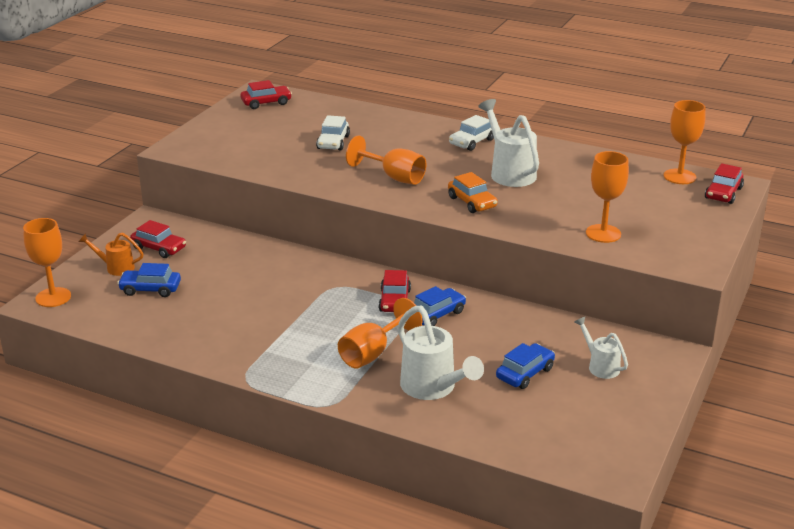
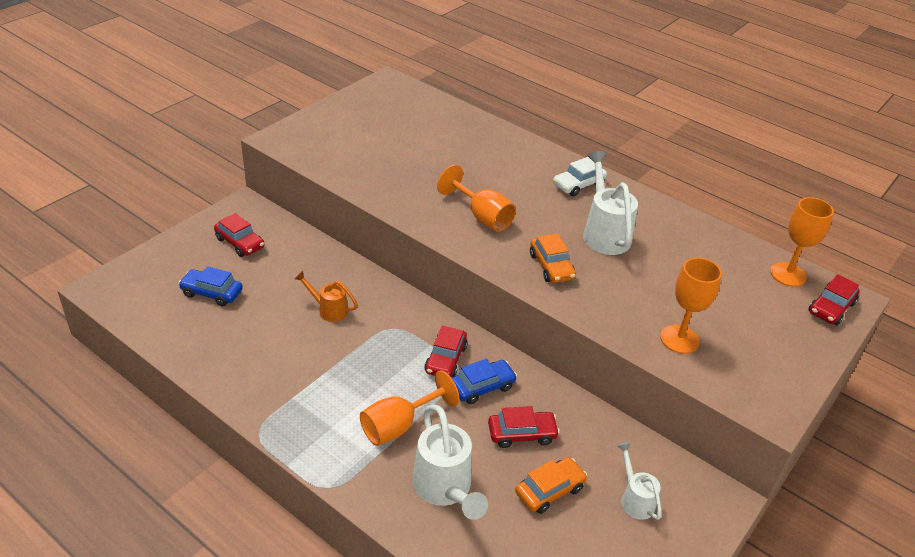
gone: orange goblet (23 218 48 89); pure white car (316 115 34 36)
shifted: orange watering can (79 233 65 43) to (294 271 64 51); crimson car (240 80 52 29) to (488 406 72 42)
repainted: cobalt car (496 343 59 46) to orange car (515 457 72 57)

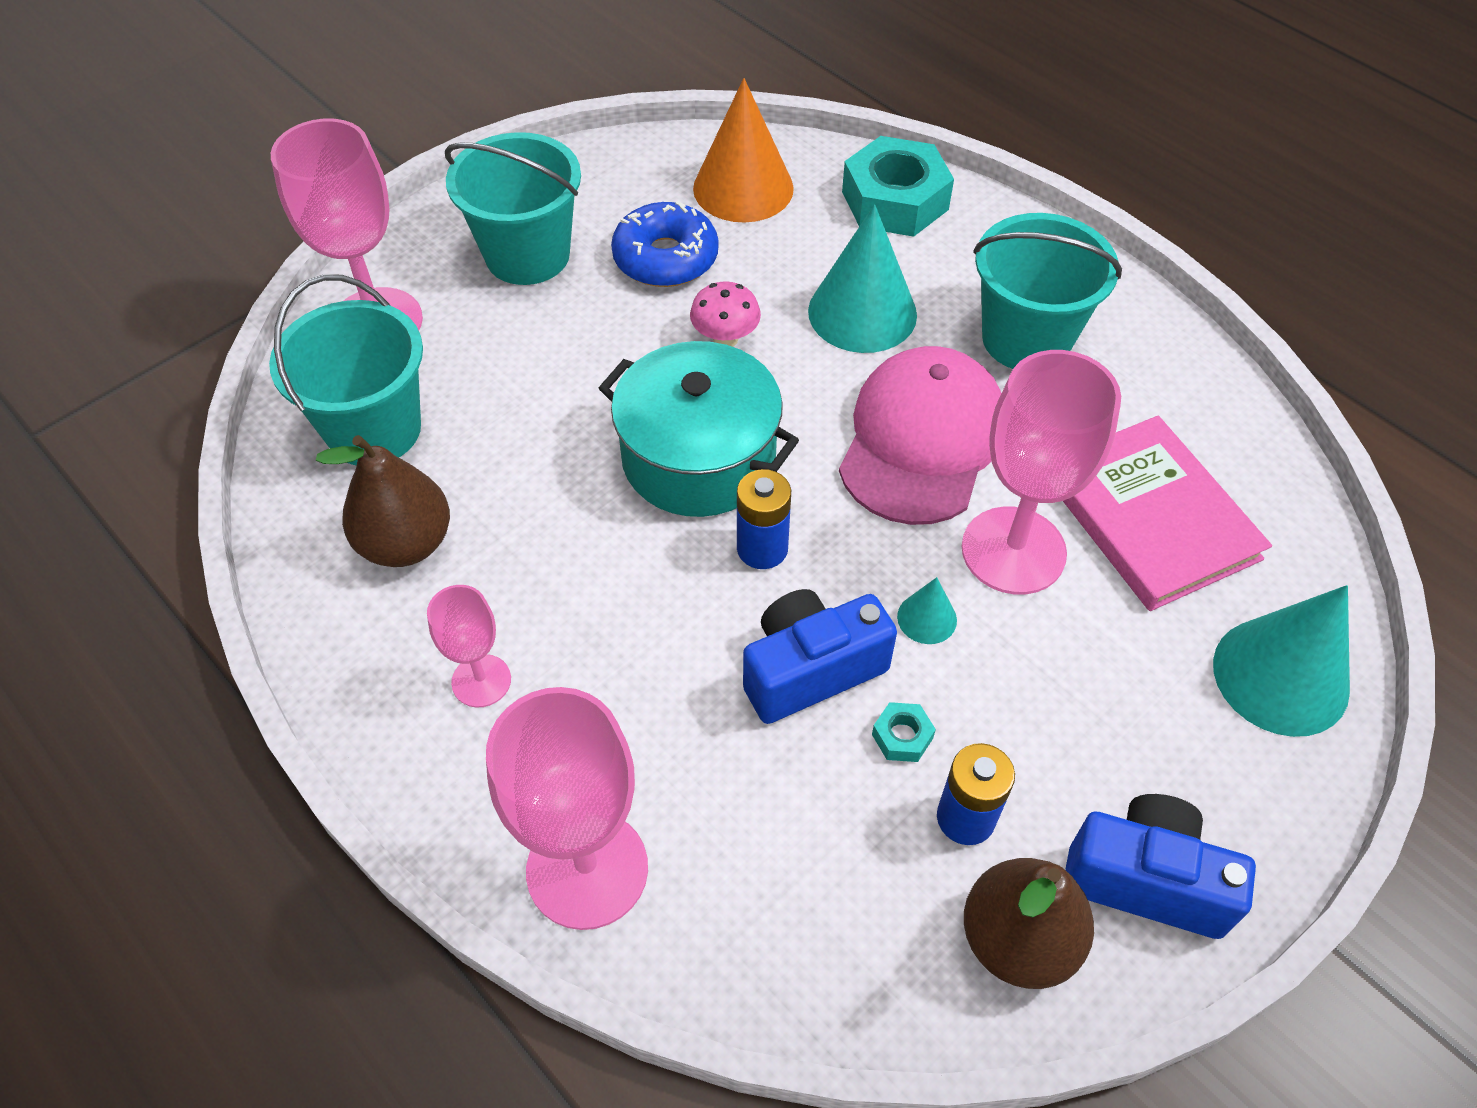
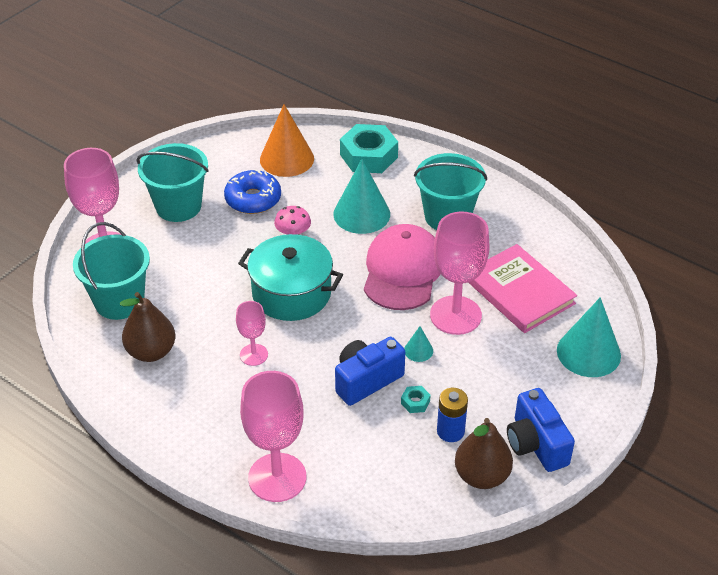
gone: cobalt battery (737 469 54 100)
shifted: pink goblet (427 585 84 122) to (236 301 32 65)
rotated: cobalt compact camera (1065 794 191 145) = (507 388 68 84) 120 degrees counterclockwise

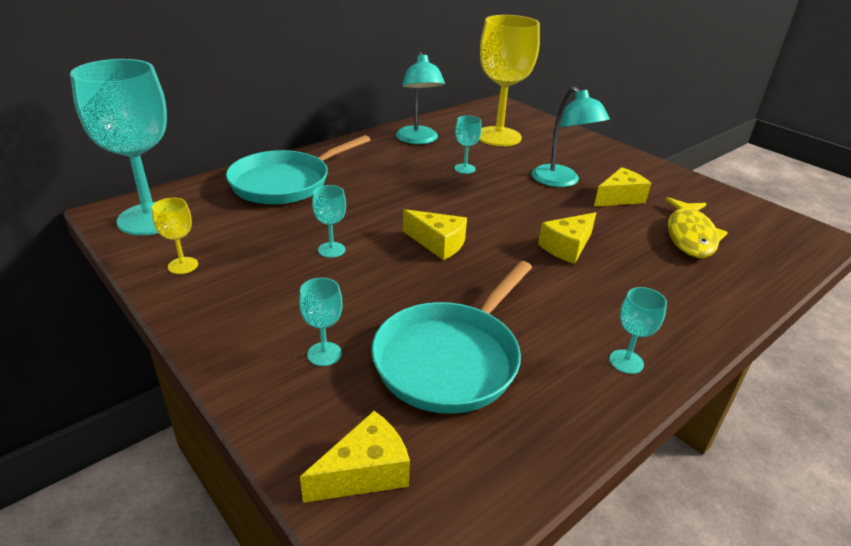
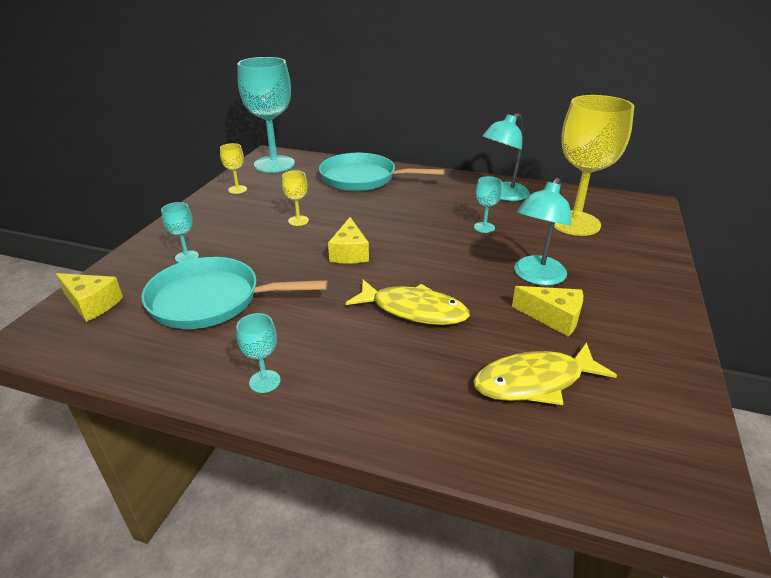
swapped: golden cheese (538 212 58 52) to golden fish figure (346 280 124 45)
repainted: turquoise goblet (312 185 34 73) to golden goblet (282 170 27 56)

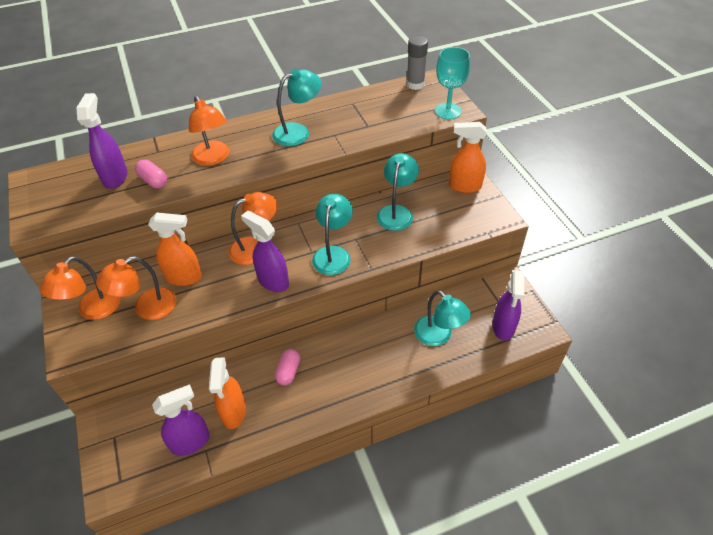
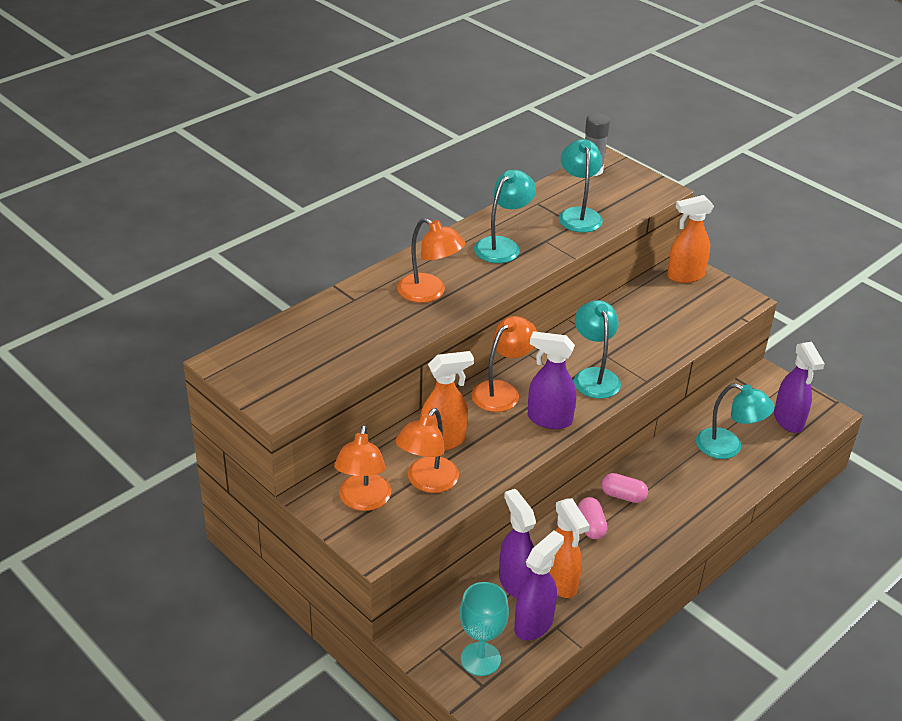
shifted: violet sprayer (76 93 52 96) to (499 489 37 109); pink capsule (135 160 32 28) to (601 473 47 30); turquoise desk lamp (377 153 42 78) to (559 139 44 94); turquoise goblet (435 47 35 73) to (460 582 49 94)

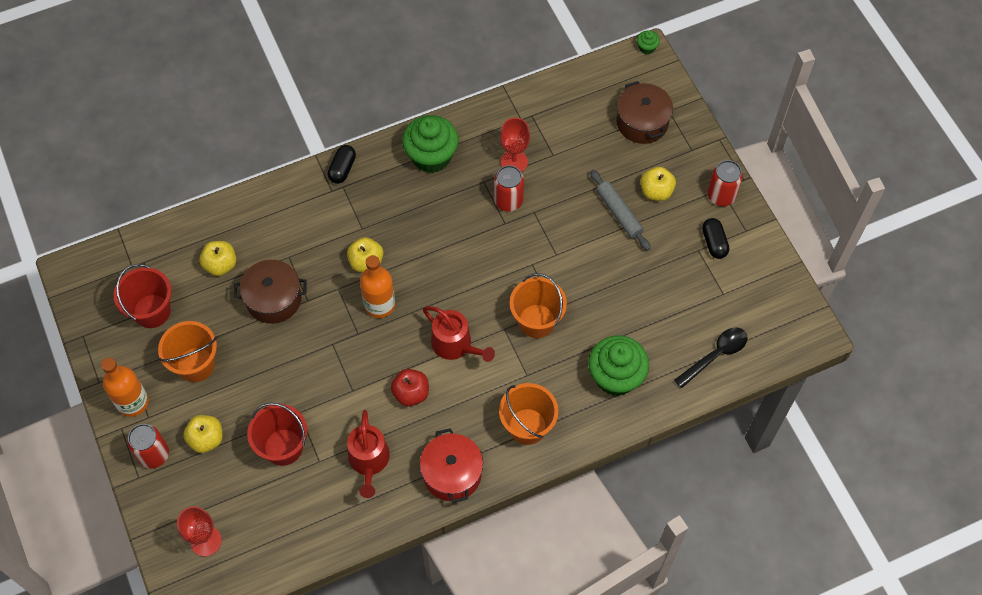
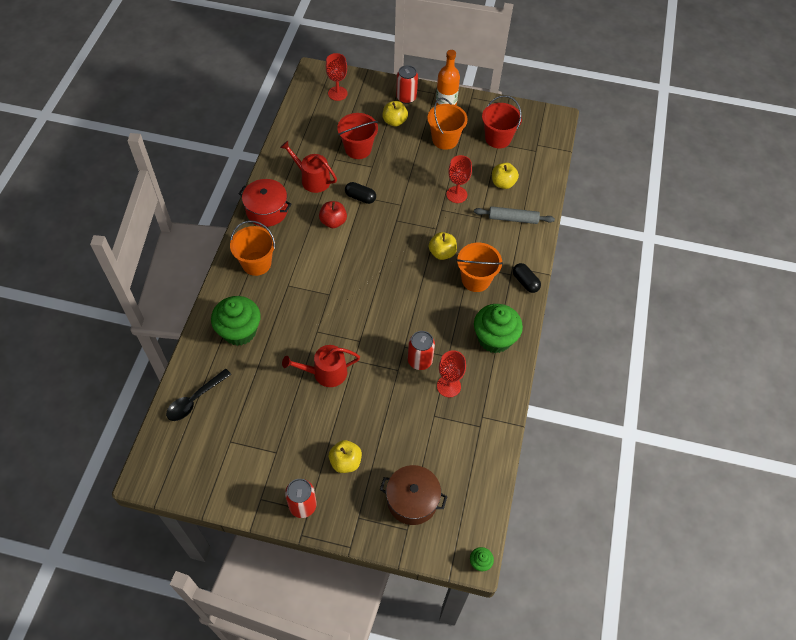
gone: orange flask (360 255 35 63)
shifted: crimson watering can (423 306 72 56) to (282 345 78 42); orange pail (510 273 57 65) to (456 243 47 49); grey rolling pin (590 170 61 81) to (474 206 81 18); black capsule (702 218 27 41) to (345 182 31 22)
swapped: russet stockpot (234 260 72 64) to crimson goblet (446 155 26 48)
rotated: black tablespoon (674 328 74 60) = (166 369 65 52) 45 degrees clockwise

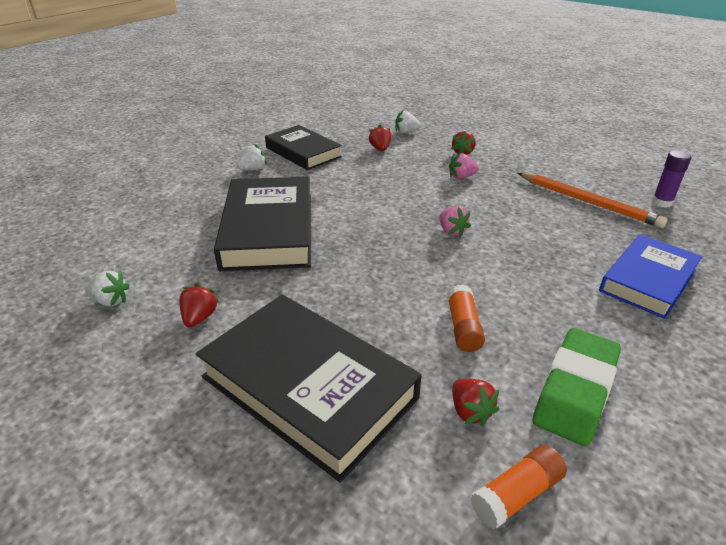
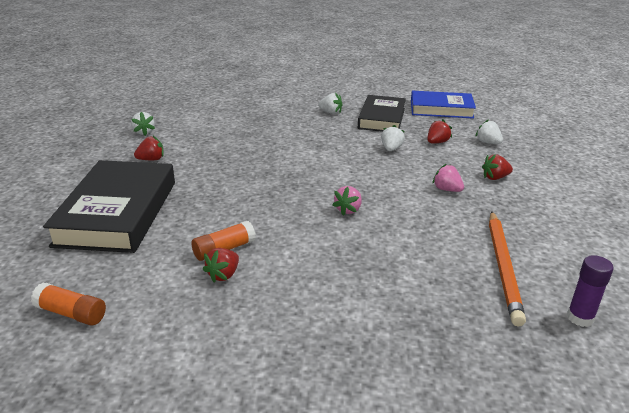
gone: black hardcover (214 177 97 94); leaf-green pencil eraser (533 328 88 118)
new: pure white strawberry (381 125 24 26)
shifted: crimson strawberry (452 379 47 47) to (203 248 36 35); cobalt hardcover (599 234 103 85) to (411 91 65 28)

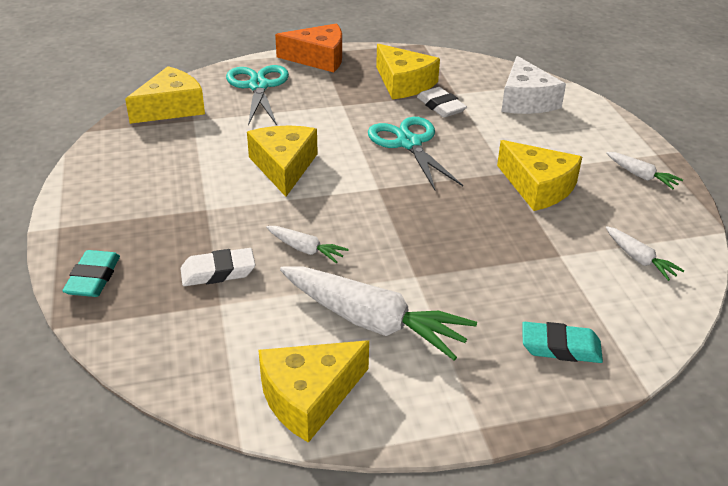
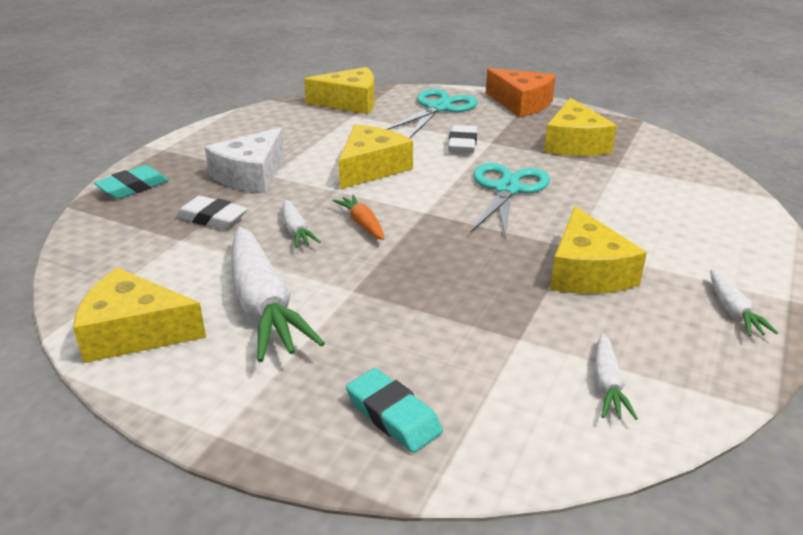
new: orange carrot (333 195 51 45)
shifted: pure white pencil eraser (417 87 50 30) to (448 125 29 28); pure white cheese (501 56 65 58) to (205 128 79 65)

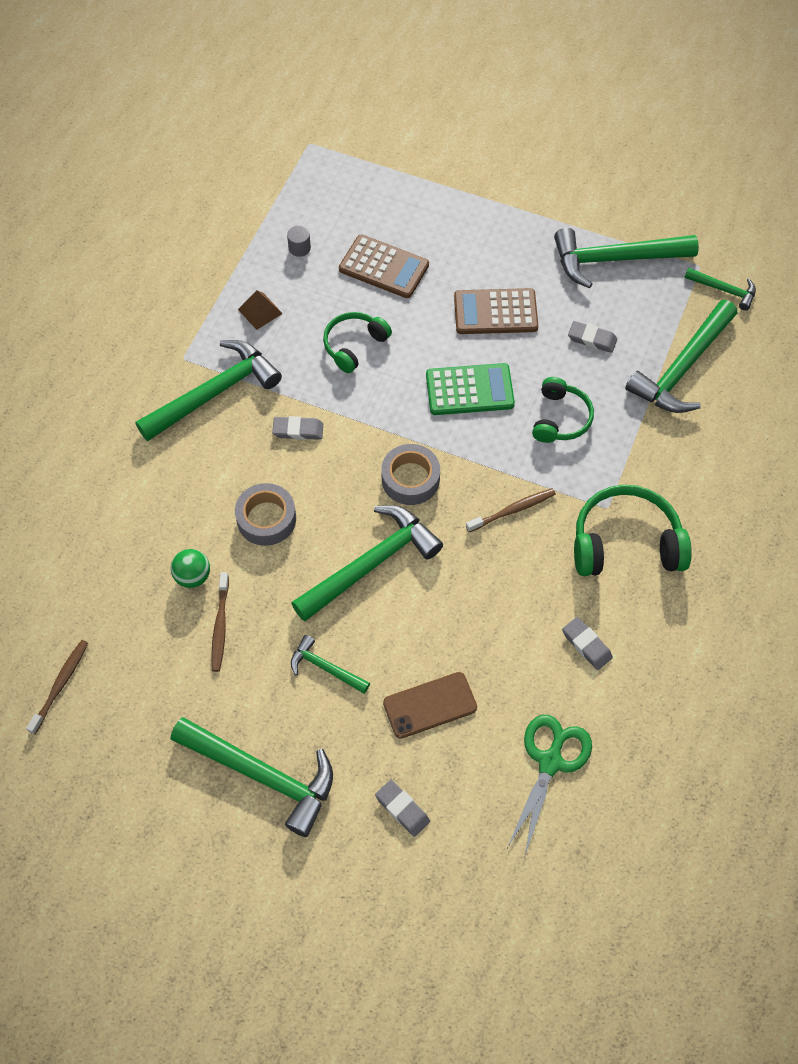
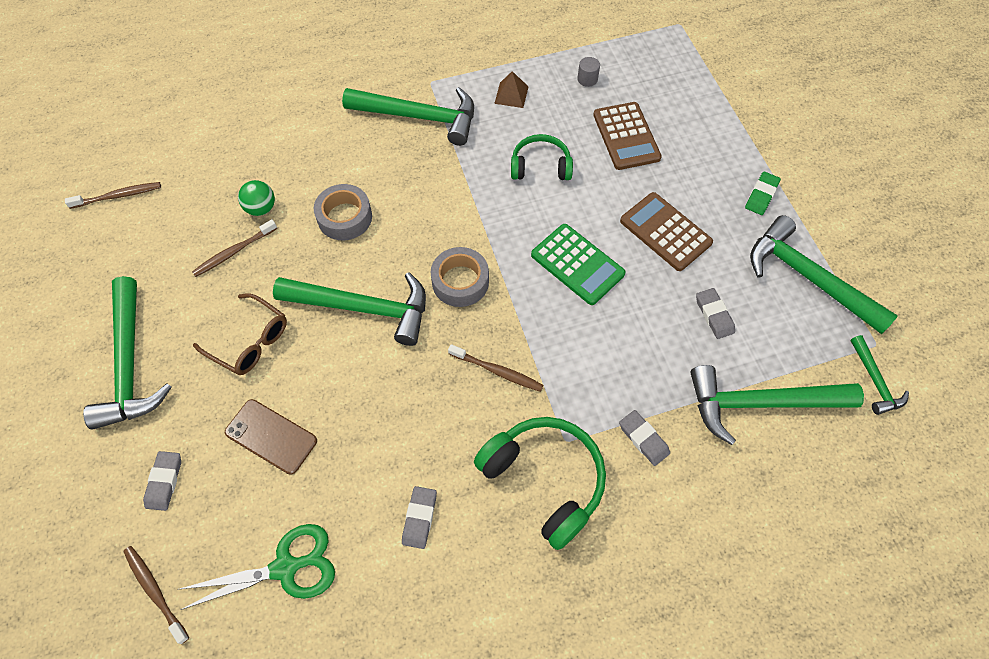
gone: leaf-green headset (532 377 62 66)
new: russet tooth brush (123 546 66 98); leaf-green pencil eraser (745 172 36 43)
shifted: grey pencil eraser (272 416 51 24) to (619 410 51 56)
swapped: leaf-green claw hammer (291 635 79 59) to russet eyeglasses (193 293 94 82)

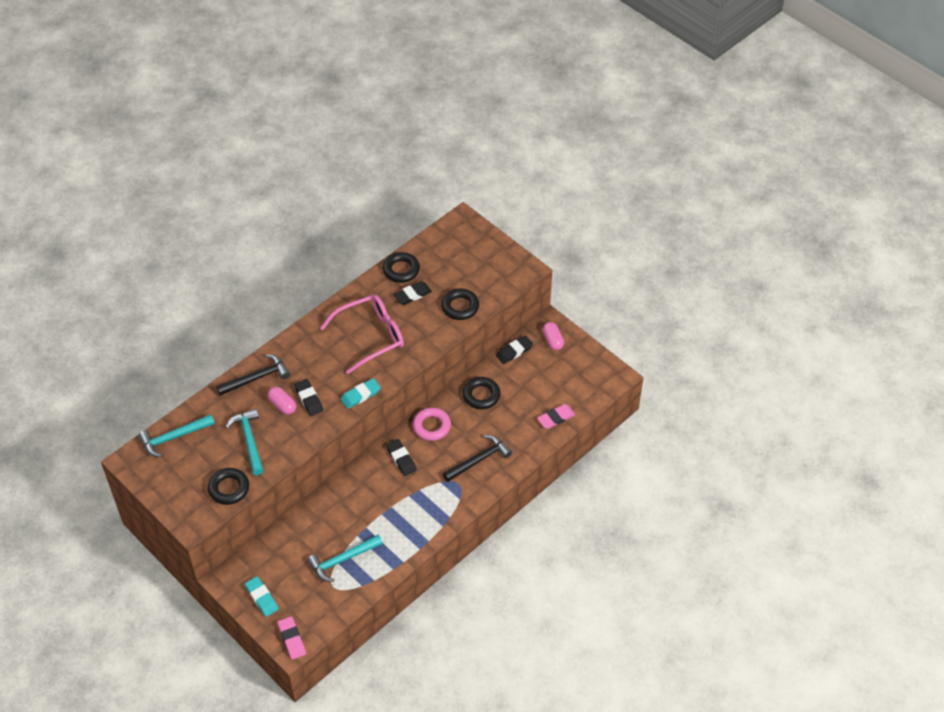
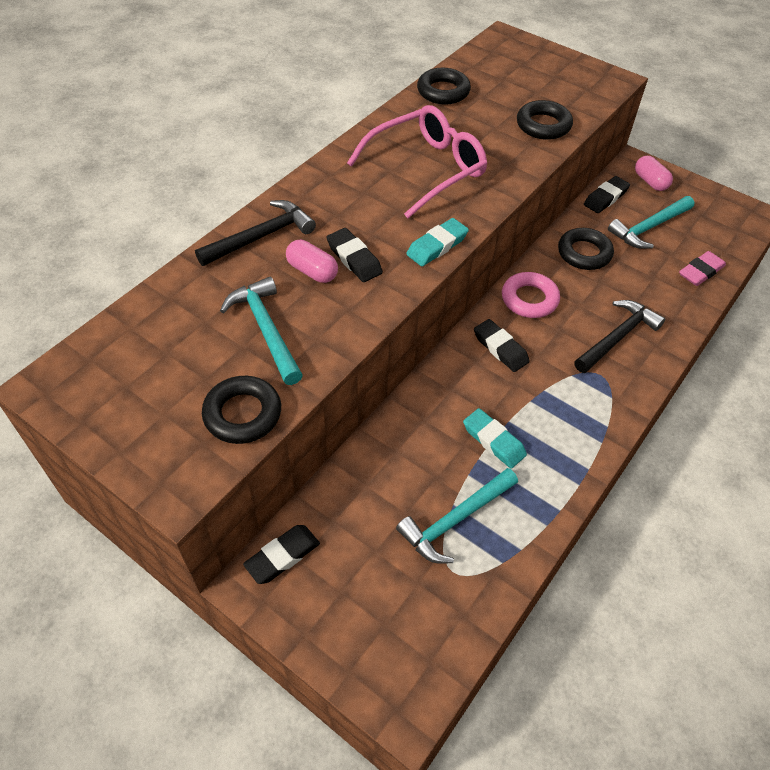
gone: pink pencil eraser (278 616 28 44)
shifted: turquoise claw hammer (138 414 77 43) to (608 196 86 53); turquoise pencil eraser (245 576 33 41) to (463 408 64 61); black pencil eraser (393 281 39 24) to (243 525 77 59)

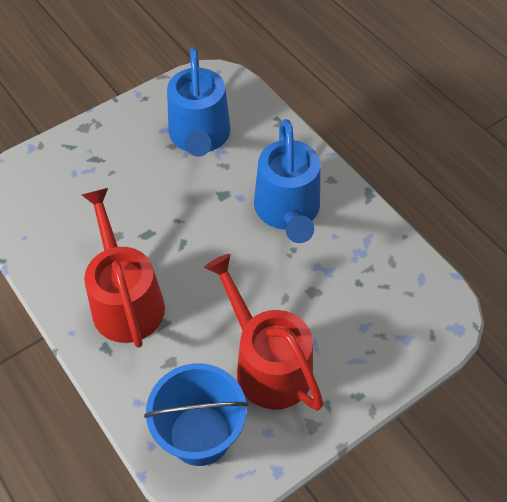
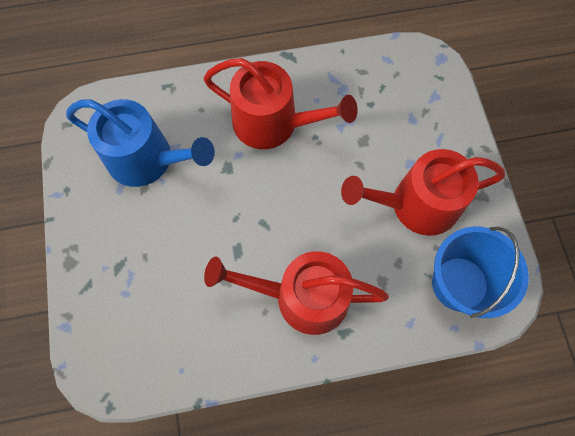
repainted: cobalt watering can (254 119 66 124) to crimson watering can (203 58 155 91)

